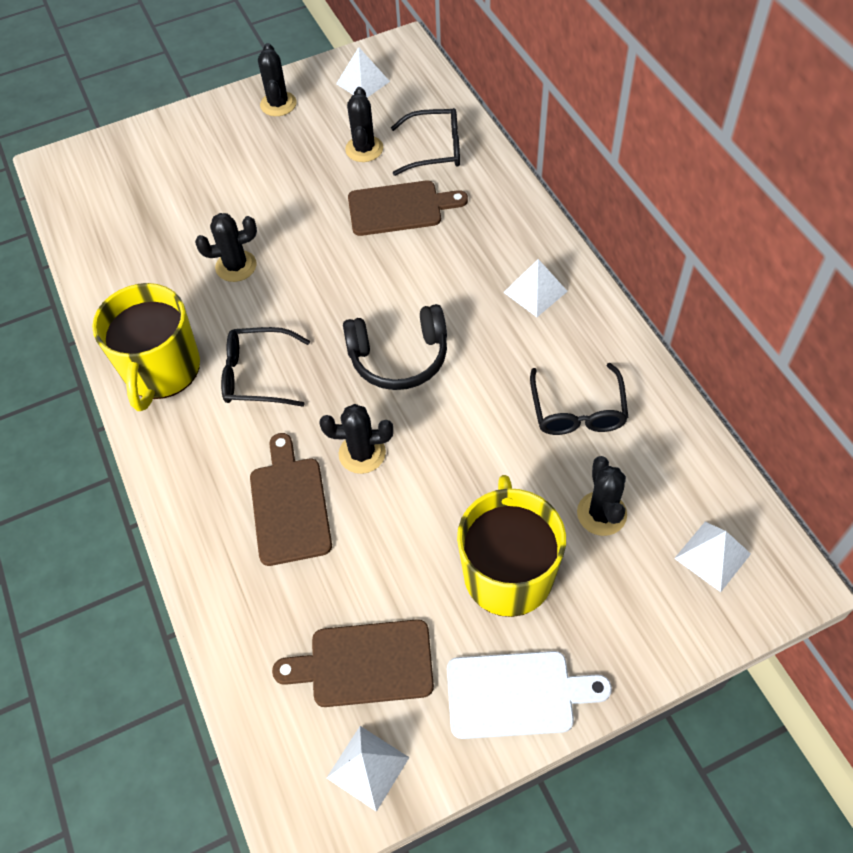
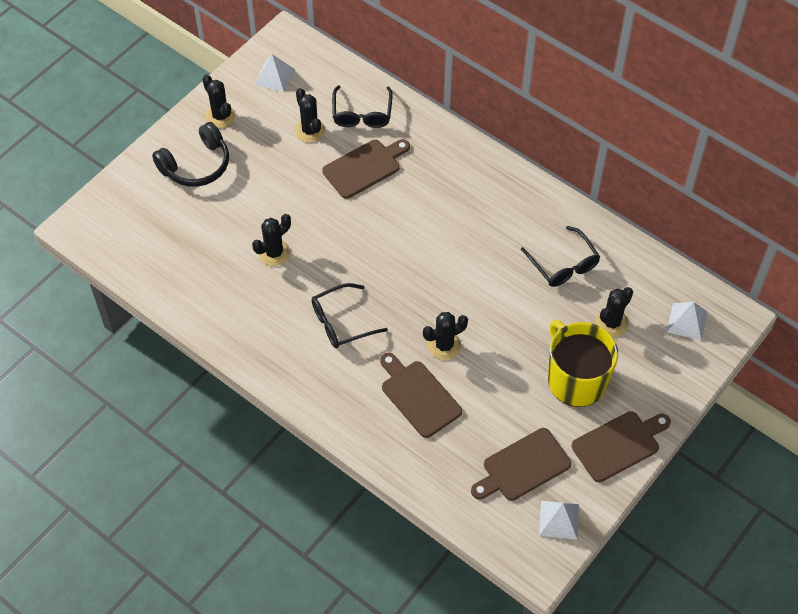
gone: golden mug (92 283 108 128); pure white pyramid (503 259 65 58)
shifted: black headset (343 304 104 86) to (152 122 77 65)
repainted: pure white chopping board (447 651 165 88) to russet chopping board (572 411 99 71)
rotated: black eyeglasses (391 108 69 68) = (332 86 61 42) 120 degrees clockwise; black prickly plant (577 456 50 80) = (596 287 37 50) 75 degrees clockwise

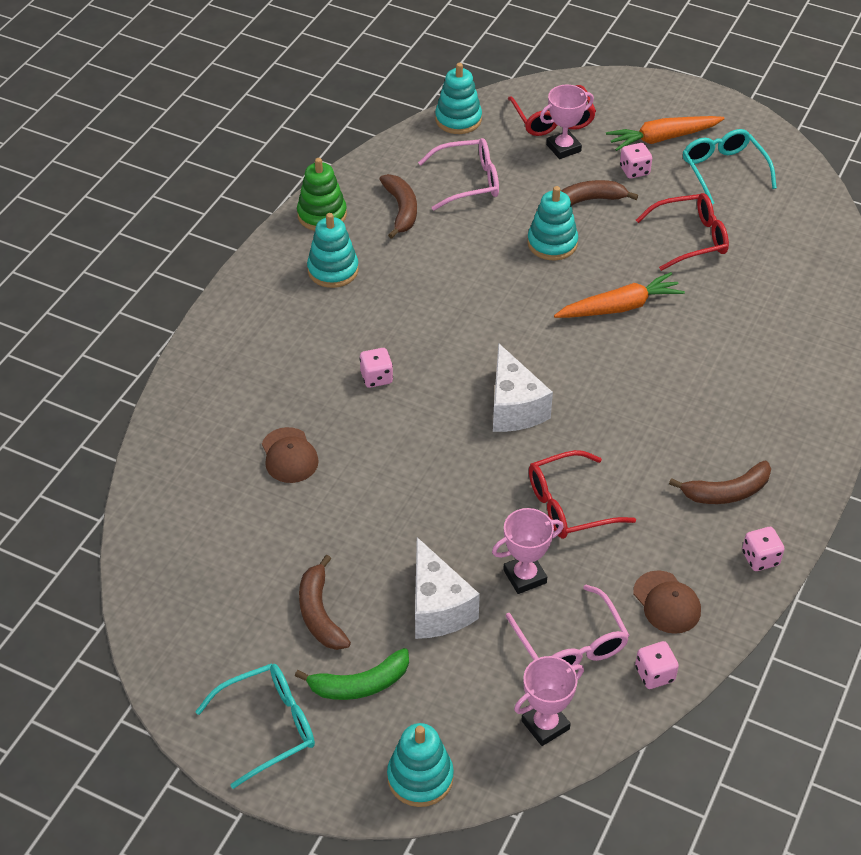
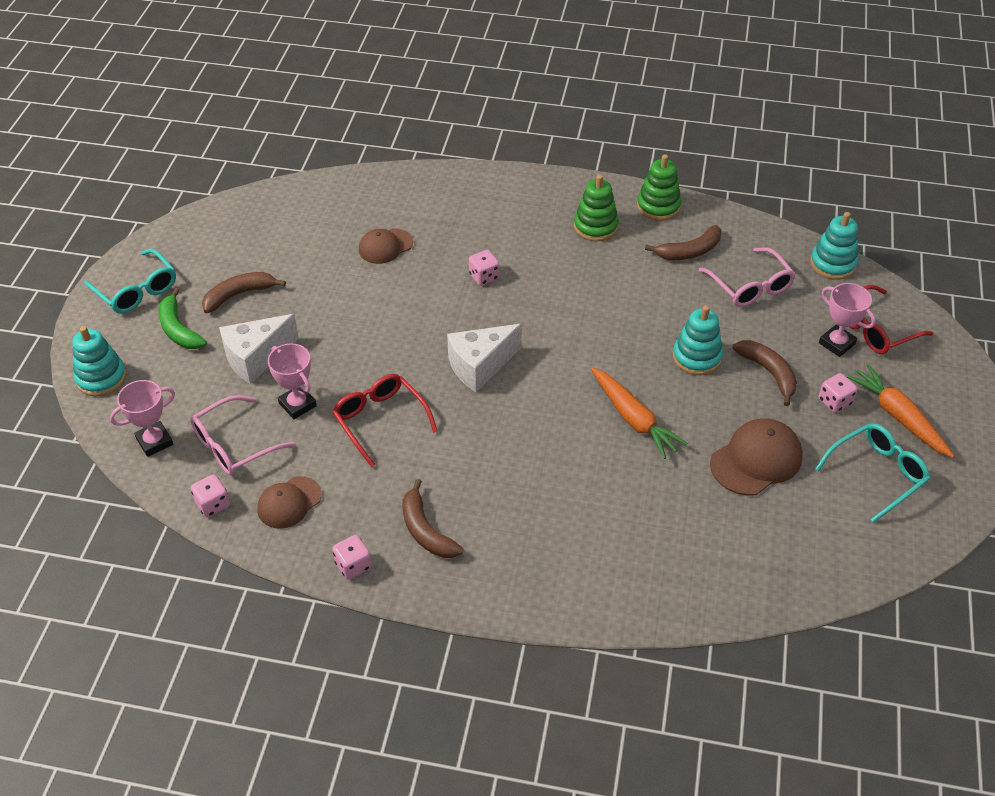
swapped: crimson eyeglasses (636 193 93 78) to russet cap (710 419 93 77)
repainted: turquoise stacking rings (307 213 52 75) to leaf-green stacking rings (574 175 45 66)
rotated: pink trophy (514 656 70 90) = (110 380 65 77) 75 degrees counterclockwise

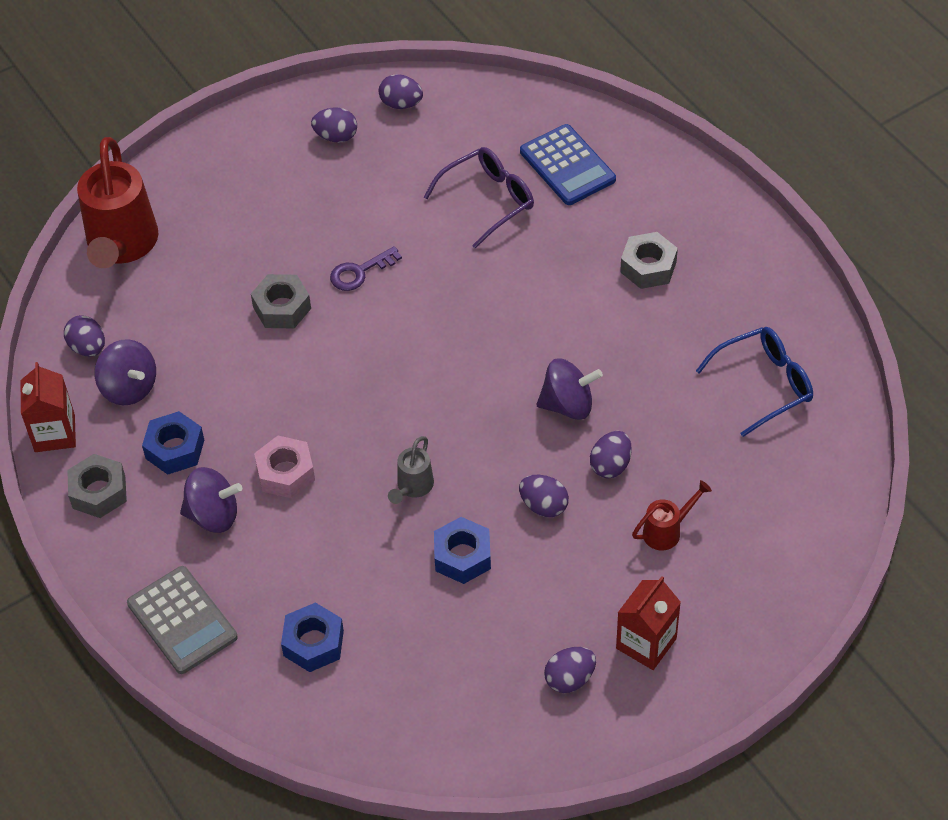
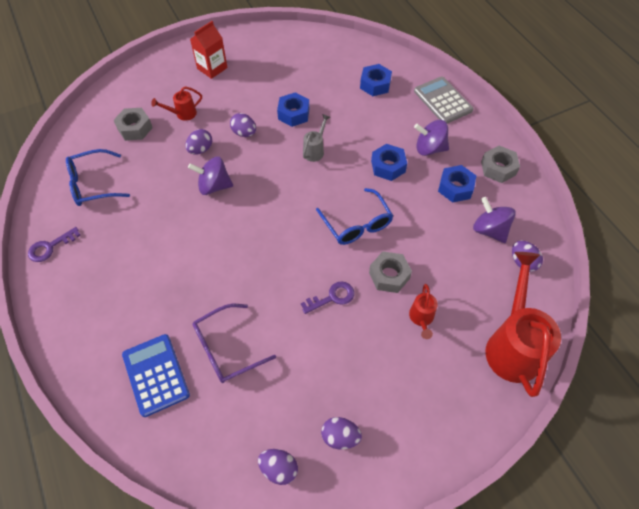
gone: crimson juice carton (20 362 56 90); violet egg shape (544 647 52 46)
new: violet key (28 227 52 35); cobalt eyeglasses (316 188 77 57); crimson watering can (409 284 29 55)
shifted: grey hex nut (620 232 58 57) to (113 108 40 33)
repainted: pink hex nut (254 436 61 62) to cobalt hex nut (371 144 36 37)

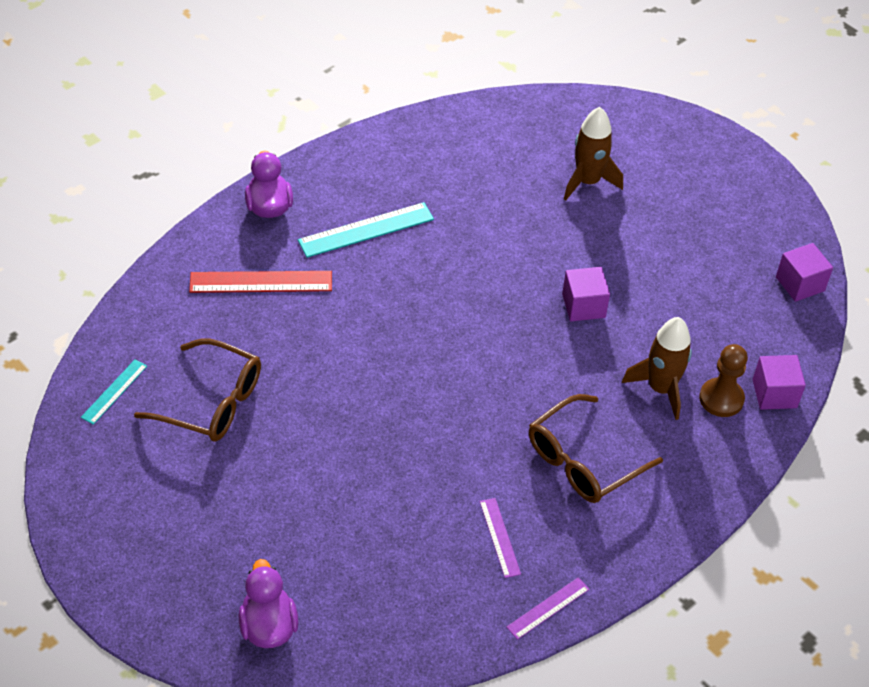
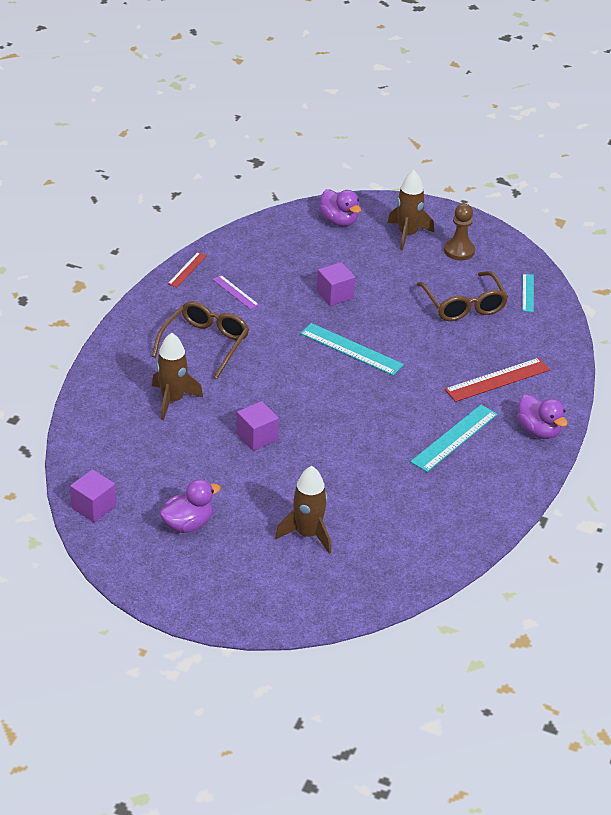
new: violet rubber duck (159 479 62 54); turquoise measuring stick (300 323 104 53); russet rocket (388 170 46 81)
shifted: russet pawn (699 344 49 73) to (444 204 31 56); violet cube (753 355 53 55) to (317 262 38 44)
repainted: violet measuring stick (507 577 82 63) to crimson measuring stick (168 252 39 35)
rotated: russet eyeglasses (134 338 127 104) = (417 271 91 50) 105 degrees counterclockwise

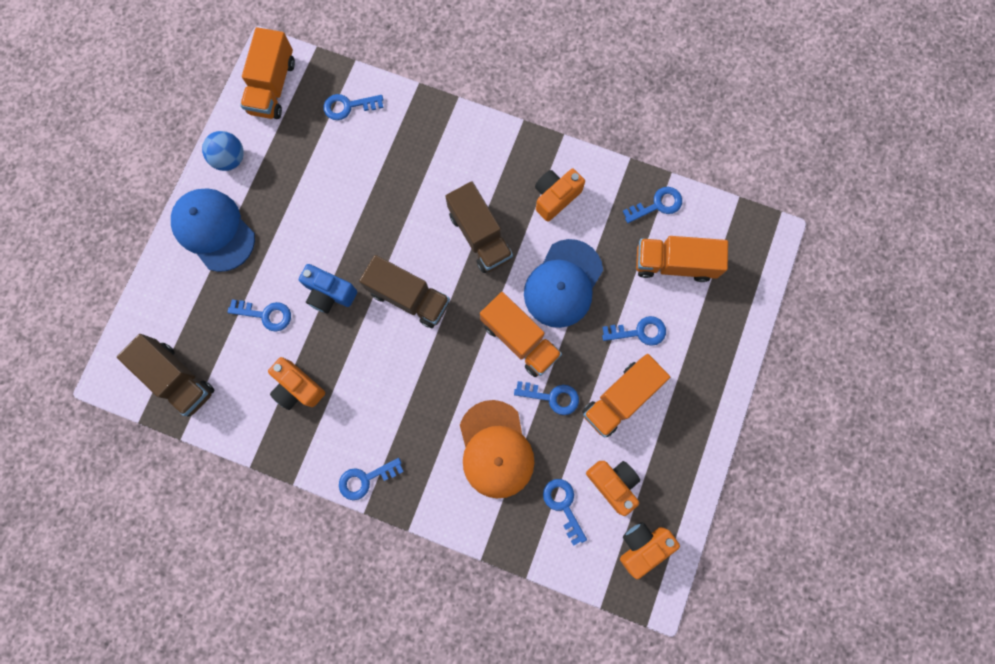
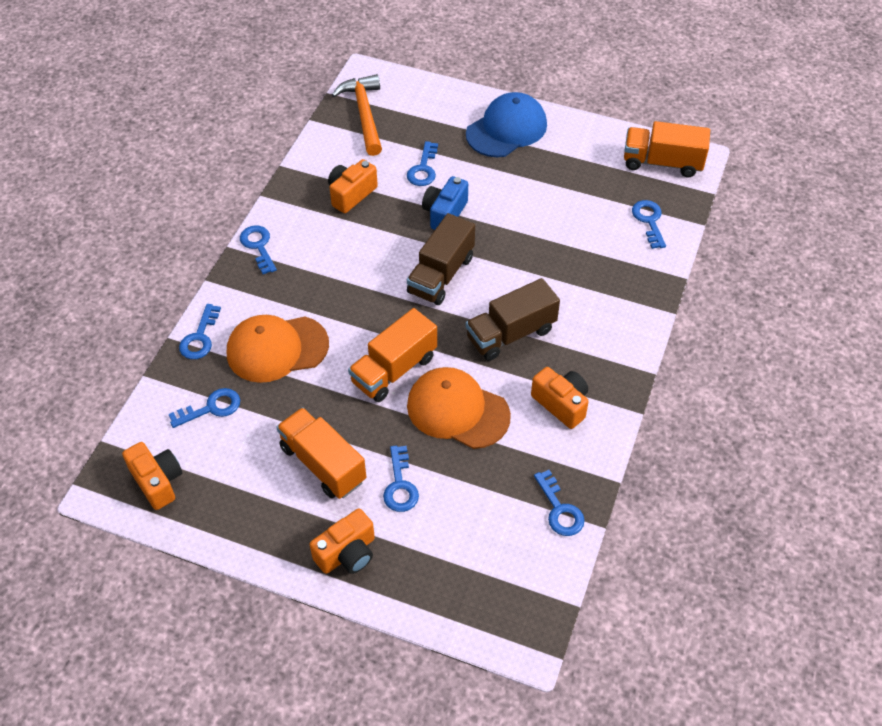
gone: cobalt ball (202 131 42 40); orange truck (636 236 92 46)
shifted: cobalt key (514 381 65 34) to (179 304 42 55); orange compact camera (586 461 54 55) to (310 508 65 66)
swapped: russet truck (117 334 97 83) to orange claw hammer (332 74 50 82)
repainted: cobalt cap (524 239 79 89) to orange cap (407 367 104 82)

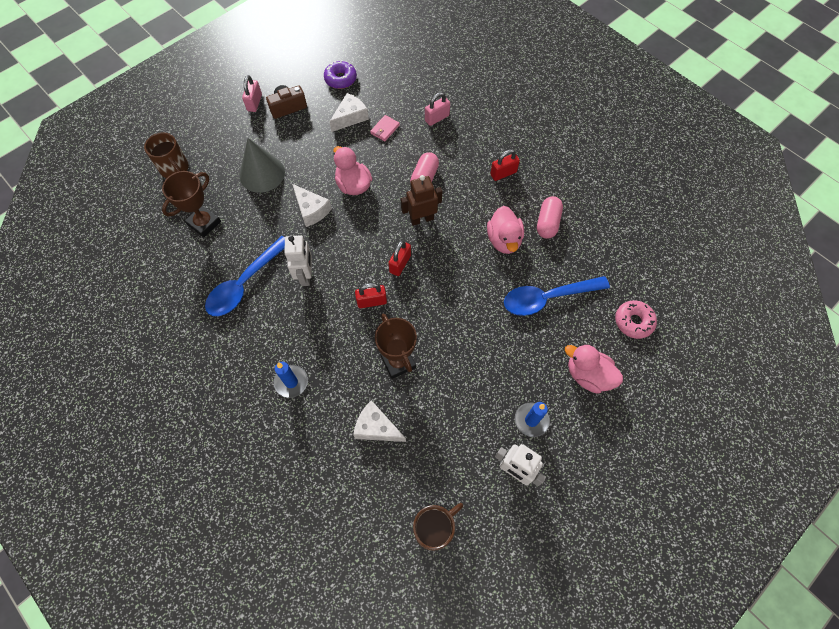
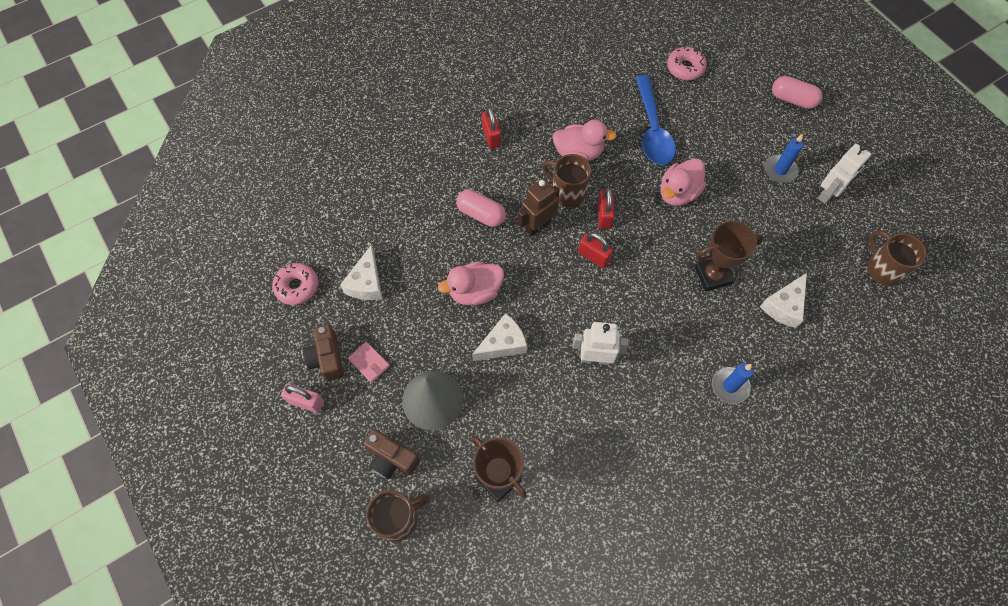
gone: cobalt tablespoon (205 236 80 80); pink small lock (425 92 25 34)
new: russet compact camera (364 429 56 50); russet mug (542 154 49 53)
shifted: crimson small lock (355 283 32 25) to (597 188 18 41); pink card wallet (370 115 30 26) to (348 342 42 41); pink capsule (537 196 26 43) to (772 76 51 33); pink rubber duck (565 344 58 50) to (661 158 45 48)
repainted: violet glazed donut (324 60 33 29) to pink glazed donut (272 263 46 42)
rotated: pure white cheese (329 93 40 39) = (340 245 42 55) 135 degrees counterclockwise; russet robot figure (401 175 41 51) = (518 178 42 59) 60 degrees clockwise

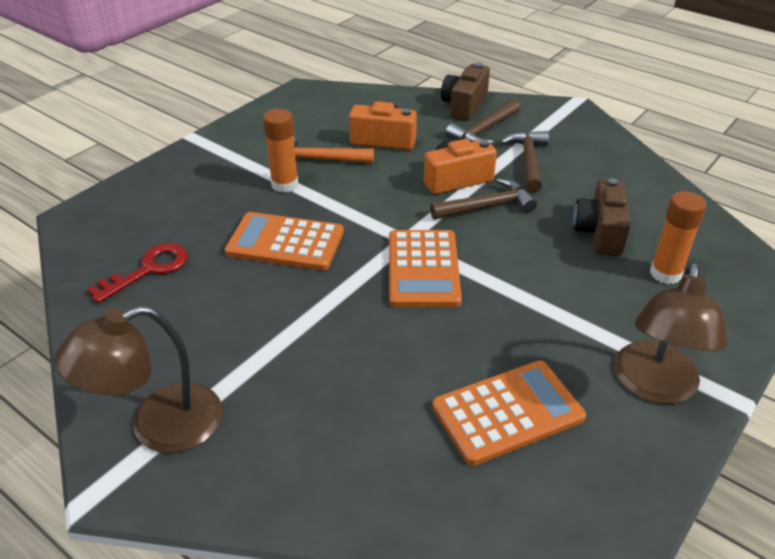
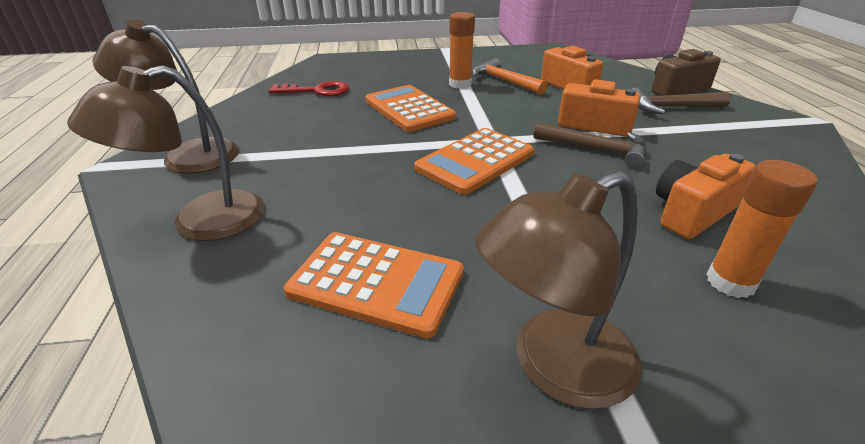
gone: russet claw hammer (500 131 49 61)
new: russet desk lamp (67 66 198 175)
repainted: russet compact camera (573 178 57 78) to orange compact camera (656 153 100 86)

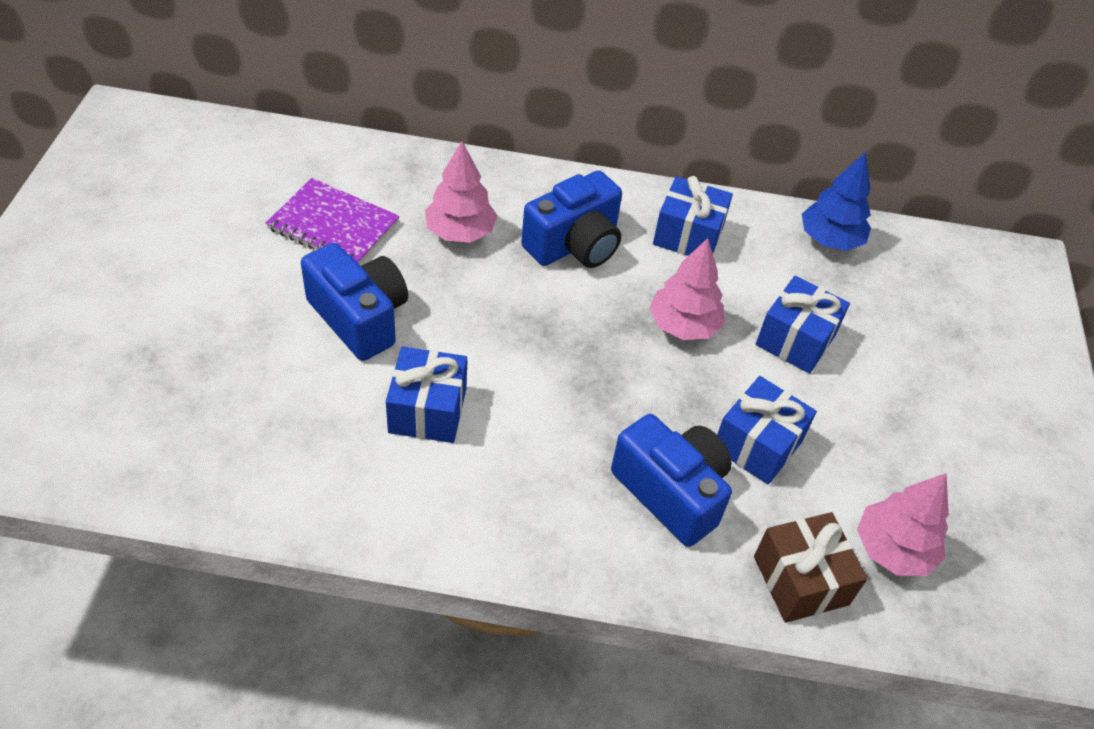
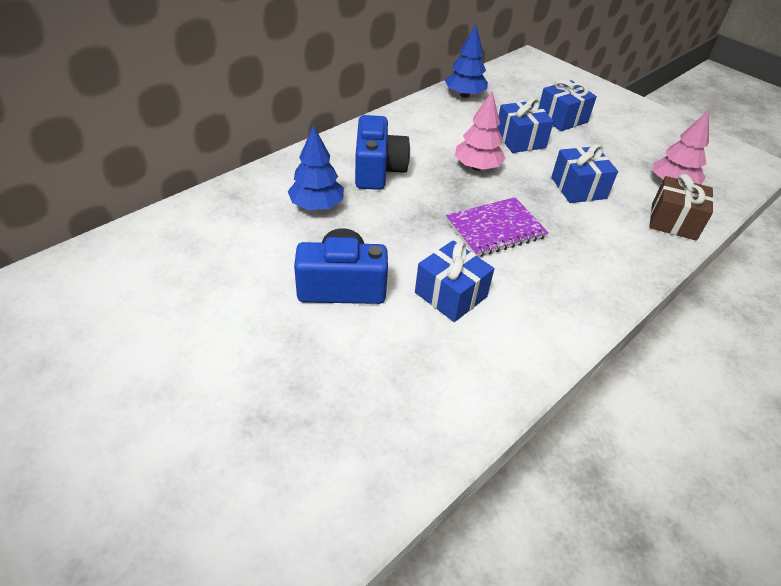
gone: cobalt compact camera (611 414 121 133)
shifted: violet notepad (266 178 134 87) to (446 197 103 60); cobalt present (653 176 80 80) to (540 79 57 52)
repainted: pink toy tree (425 141 72 102) to cobalt toy tree (288 125 56 85)

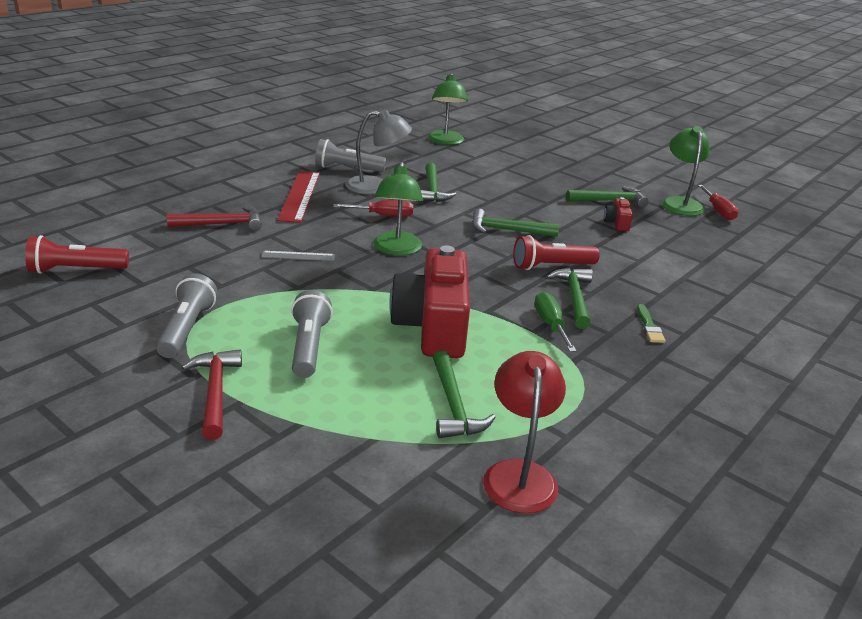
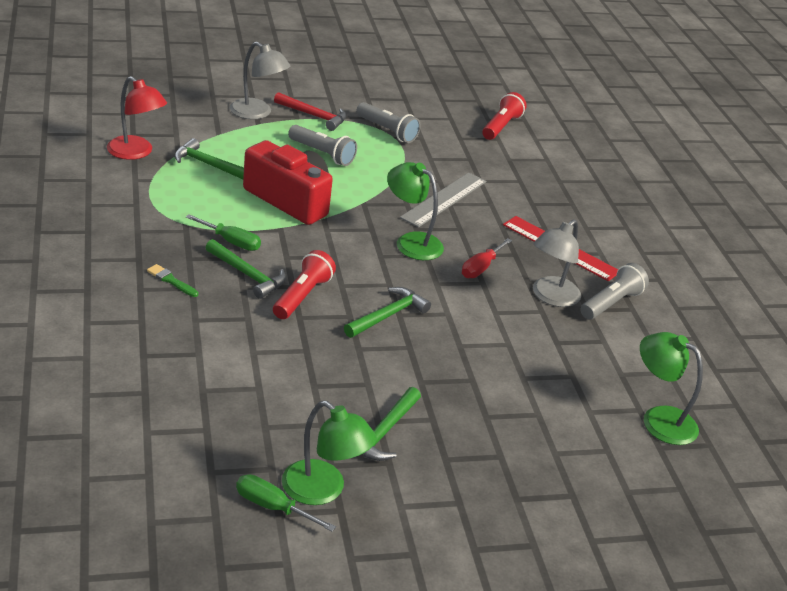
gone: crimson claw hammer (167 206 95 25); leaf-green claw hammer (418 163 38 39); crimson compact camera (604 197 29 34)
new: grey desk lamp (230 42 60 77)
repainted: crimson screwdriver (698 185 41 35) to leaf-green screwdriver (236 474 100 58)
scaled: grey measuring stick (261 251 74 10) = (400 173 87 55) x1.95

